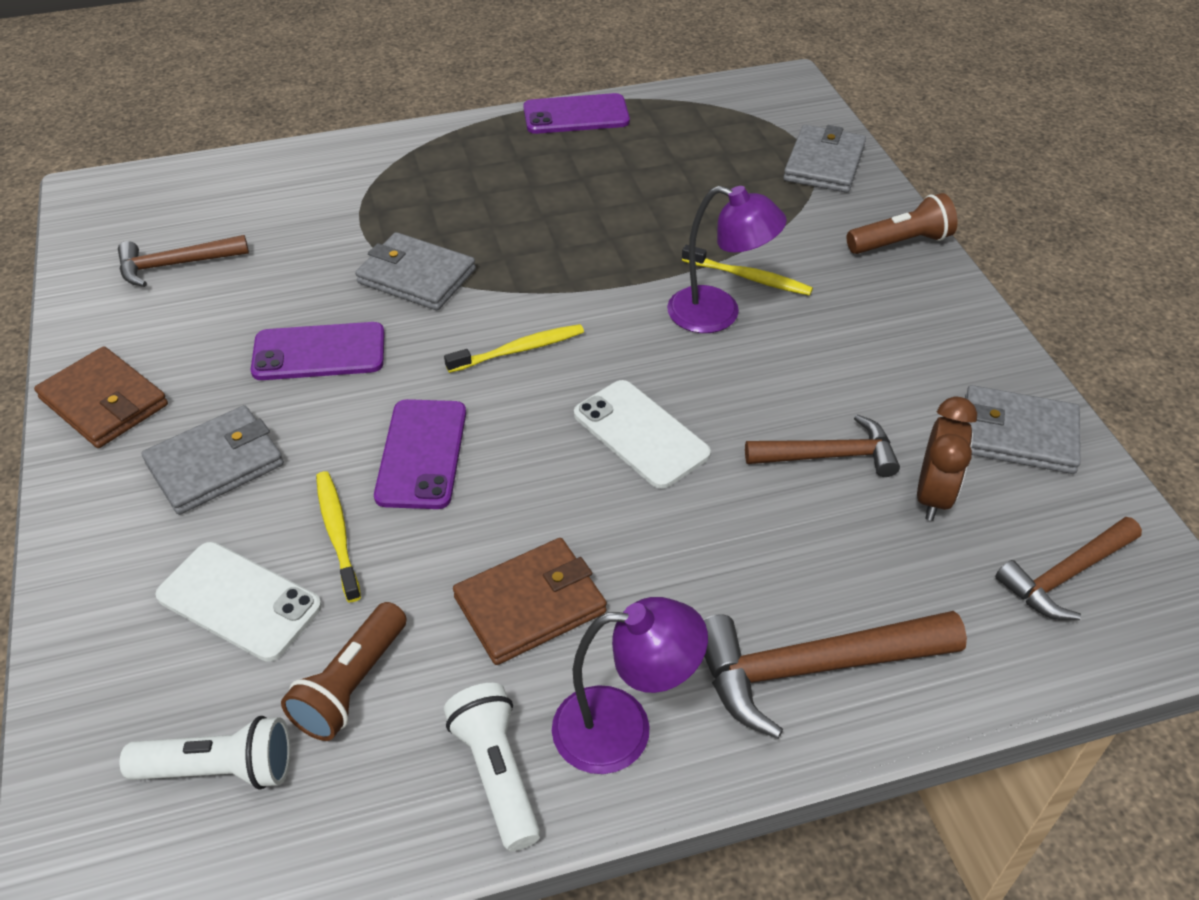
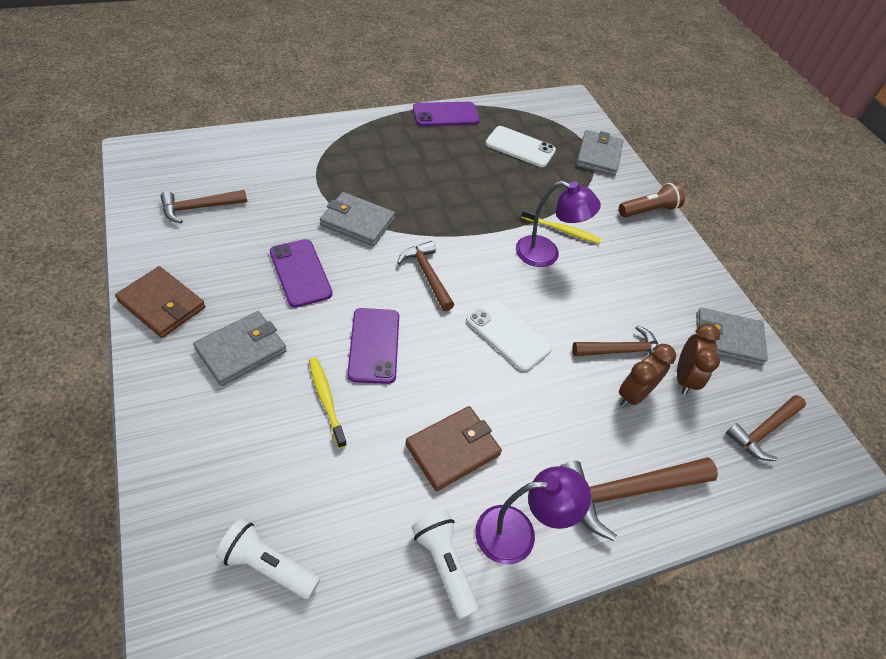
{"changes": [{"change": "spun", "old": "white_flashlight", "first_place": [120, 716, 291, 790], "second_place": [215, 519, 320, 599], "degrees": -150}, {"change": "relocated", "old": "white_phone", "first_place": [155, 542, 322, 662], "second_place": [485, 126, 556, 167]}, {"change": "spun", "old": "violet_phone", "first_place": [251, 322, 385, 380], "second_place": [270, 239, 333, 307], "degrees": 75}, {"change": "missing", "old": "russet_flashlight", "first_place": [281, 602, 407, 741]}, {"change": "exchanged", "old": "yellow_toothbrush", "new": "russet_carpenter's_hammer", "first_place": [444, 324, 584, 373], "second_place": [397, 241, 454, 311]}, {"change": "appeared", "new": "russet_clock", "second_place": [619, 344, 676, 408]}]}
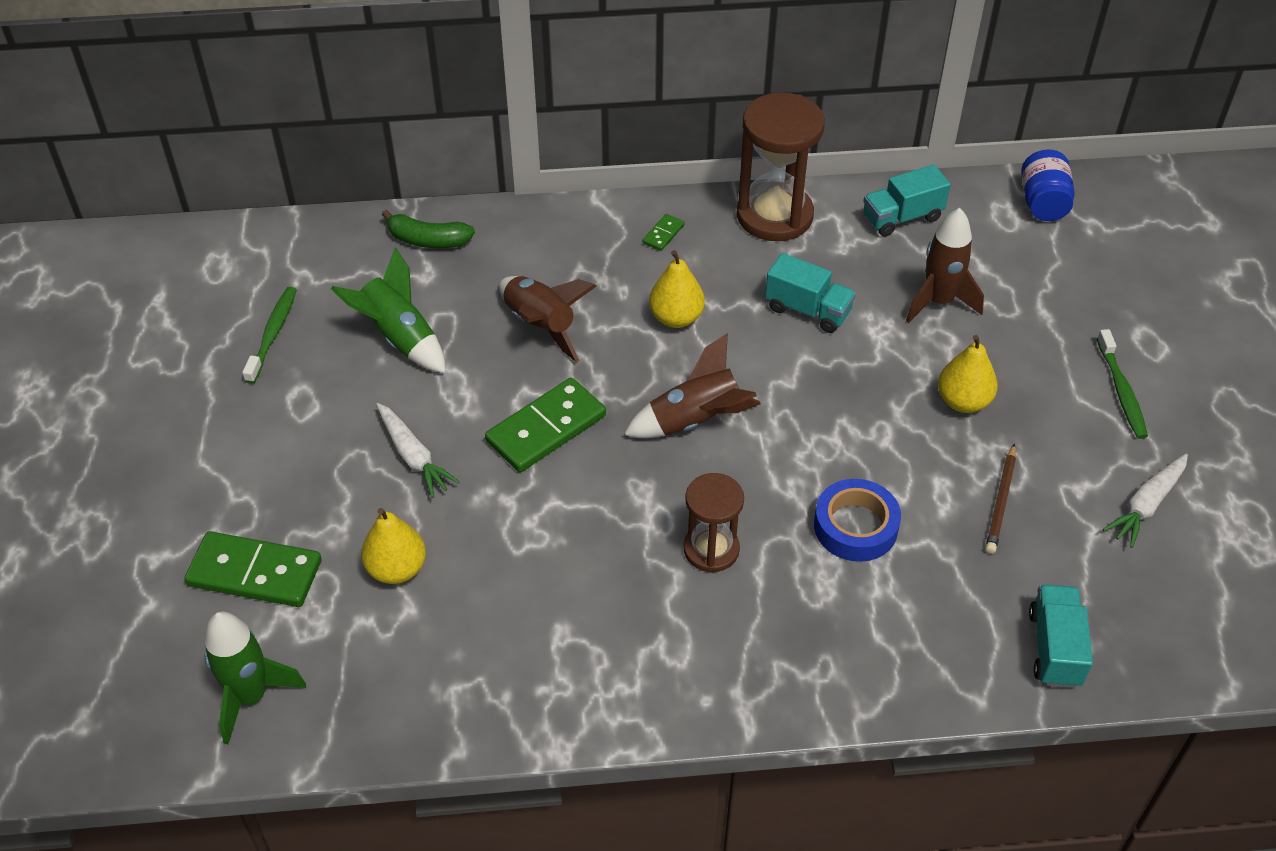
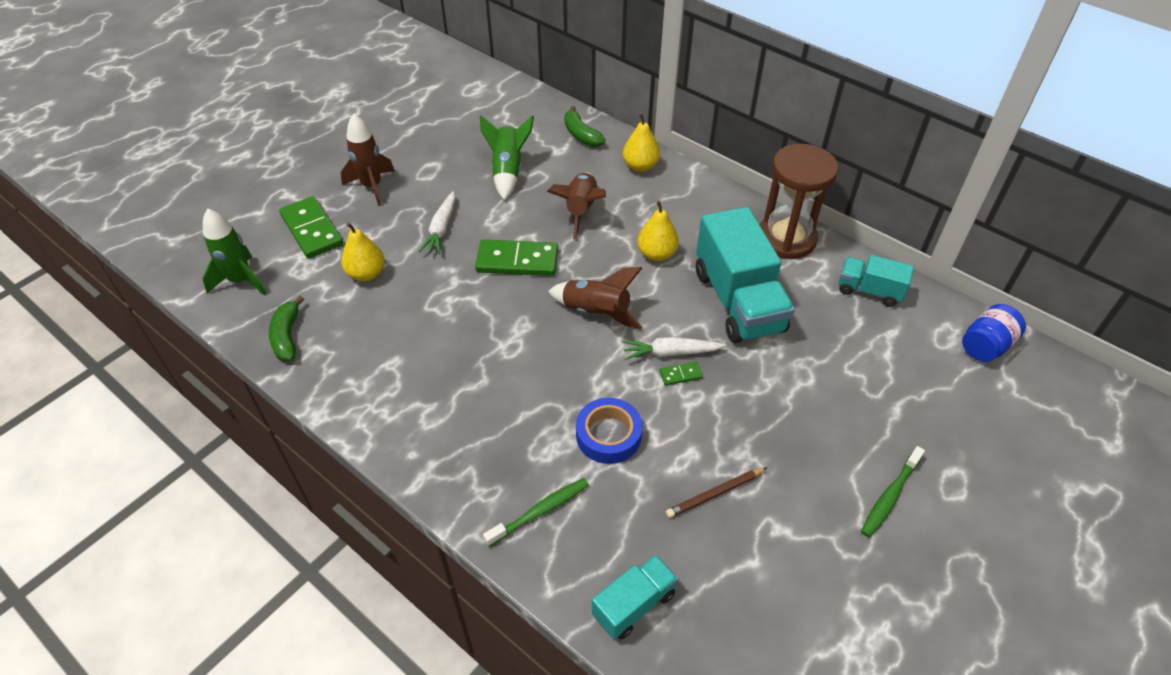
{"changes": [{"change": "relocated", "old": "green_toothbrush", "first_place": [242, 287, 297, 384], "second_place": [483, 478, 589, 547]}, {"change": "relocated", "old": "green_domino", "first_place": [642, 214, 684, 251], "second_place": [660, 361, 703, 386]}, {"change": "missing", "old": "russet_hourglass", "first_place": [683, 473, 744, 572]}, {"change": "size", "old": "aqua_truck", "first_place": [765, 253, 856, 333], "second_place": [696, 207, 795, 343], "factor": 1.9}, {"change": "relocated", "old": "russet_rocket", "first_place": [906, 208, 984, 323], "second_place": [341, 114, 395, 206]}, {"change": "relocated", "old": "yellow_toy_pear", "first_place": [938, 335, 998, 413], "second_place": [623, 113, 660, 172]}, {"change": "relocated", "old": "white_carrot", "first_place": [1103, 453, 1188, 548], "second_place": [623, 337, 726, 360]}, {"change": "appeared", "new": "green_banana", "second_place": [269, 296, 304, 361]}]}
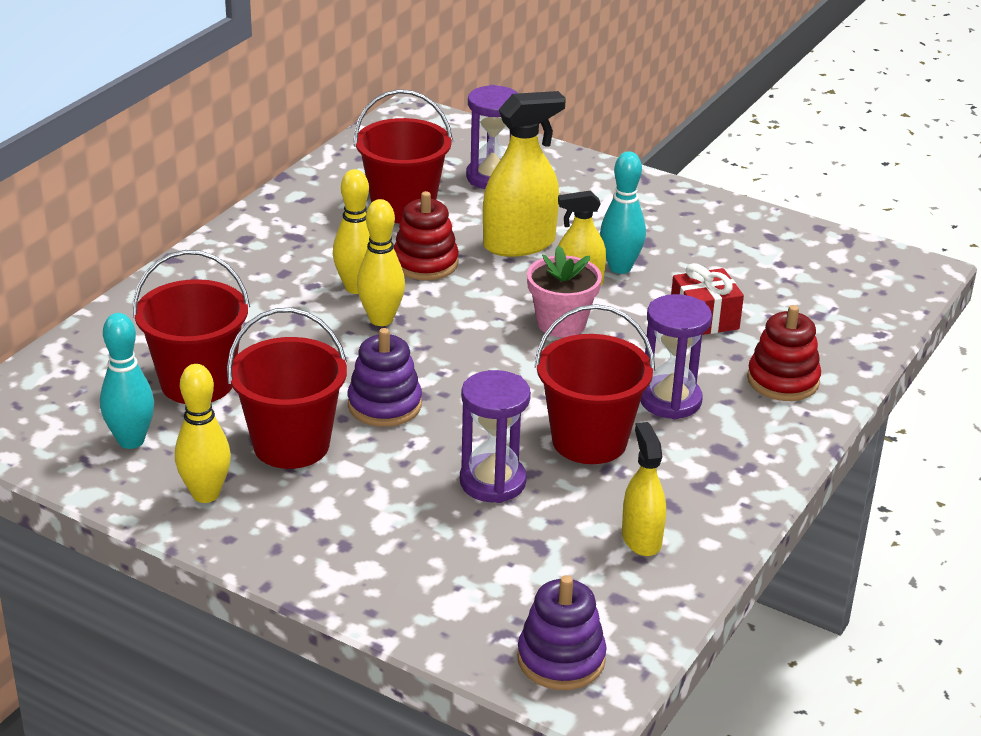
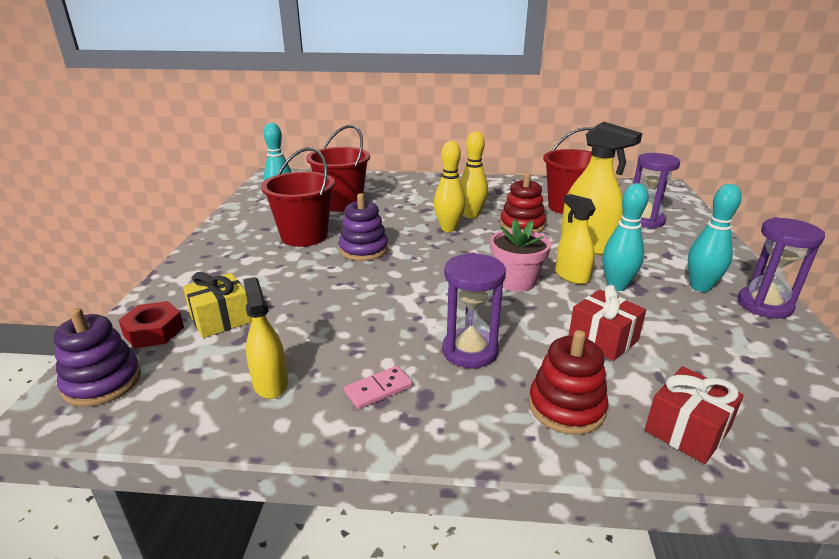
{"changes": [{"change": "missing", "old": "yellow_skittle", "first_place": [175, 364, 231, 503]}, {"change": "relocated", "old": "violet_hourglass", "first_place": [460, 370, 531, 503], "second_place": [738, 217, 825, 319]}, {"change": "missing", "old": "crimson_bucket", "first_place": [534, 304, 655, 464]}, {"change": "spun", "old": "yellow_spray_cleaner", "first_place": [622, 422, 666, 556], "second_place": [243, 277, 288, 399], "degrees": -75}, {"change": "appeared", "new": "crimson_hex_nut", "second_place": [118, 301, 184, 348]}, {"change": "appeared", "new": "yellow_gift", "second_place": [183, 272, 252, 338]}, {"change": "appeared", "new": "rose-pink_domino", "second_place": [344, 366, 412, 409]}, {"change": "appeared", "new": "crimson_gift", "second_place": [645, 366, 744, 464]}, {"change": "appeared", "new": "aqua_skittle", "second_place": [688, 184, 742, 292]}]}
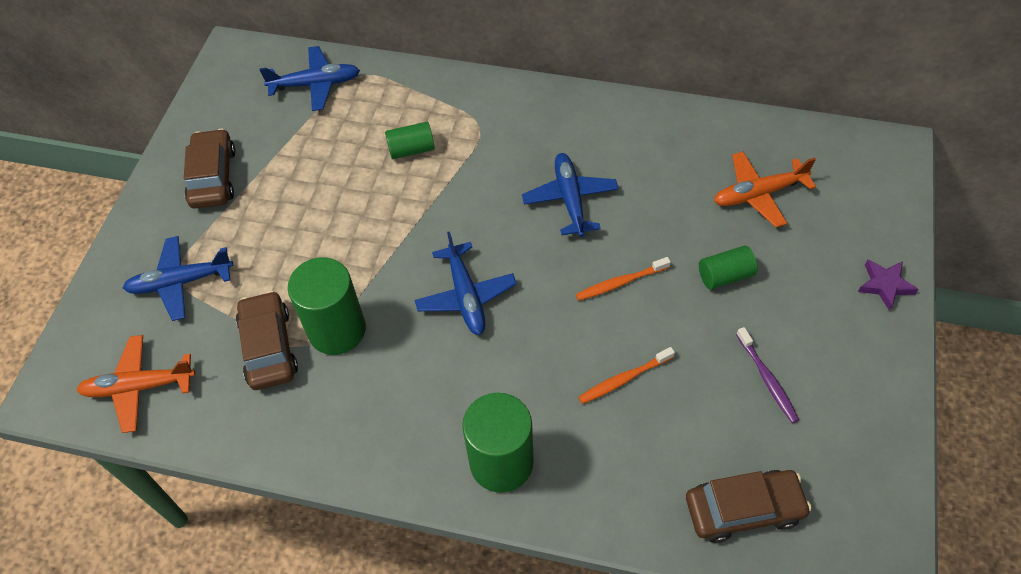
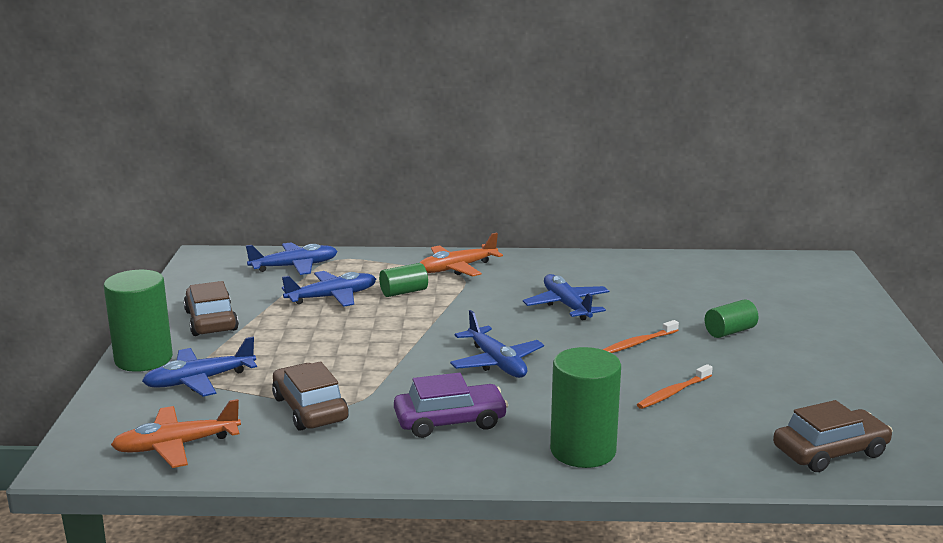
{"changes": [{"change": "relocated", "old": "green_cylinder_shape", "first_place": [288, 257, 366, 355], "second_place": [104, 270, 173, 372]}, {"change": "relocated", "old": "orange_plane", "first_place": [714, 152, 816, 227], "second_place": [419, 233, 503, 277]}, {"change": "missing", "old": "violet_toothbrush", "first_place": [736, 327, 799, 423]}, {"change": "missing", "old": "violet_five-pointed_star", "first_place": [858, 259, 919, 311]}, {"change": "appeared", "new": "blue_plane", "second_place": [282, 271, 376, 307]}, {"change": "appeared", "new": "violet_car", "second_place": [394, 373, 508, 438]}]}
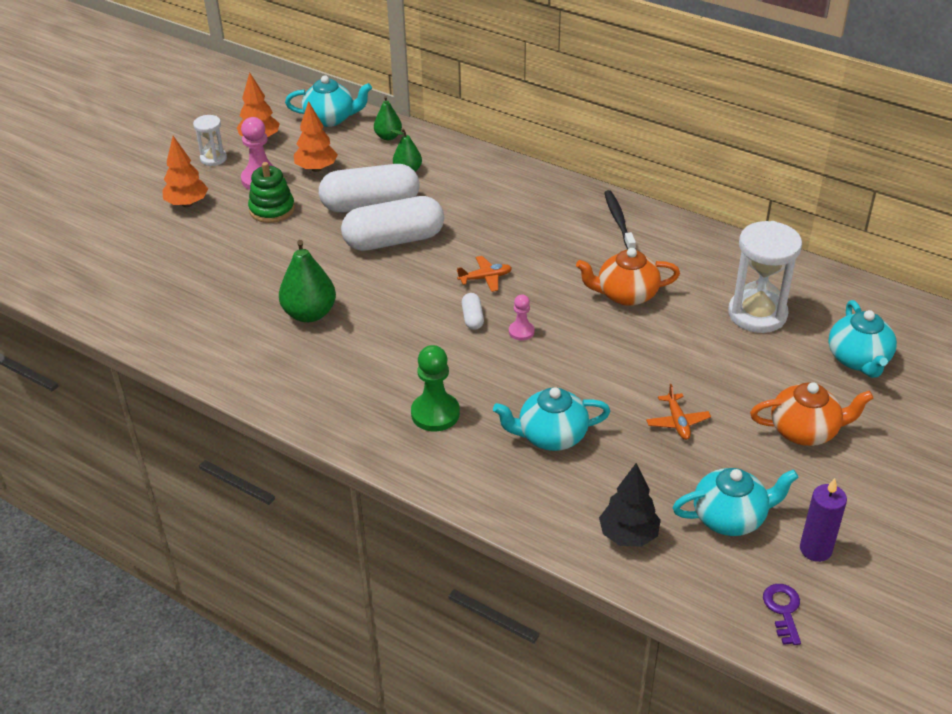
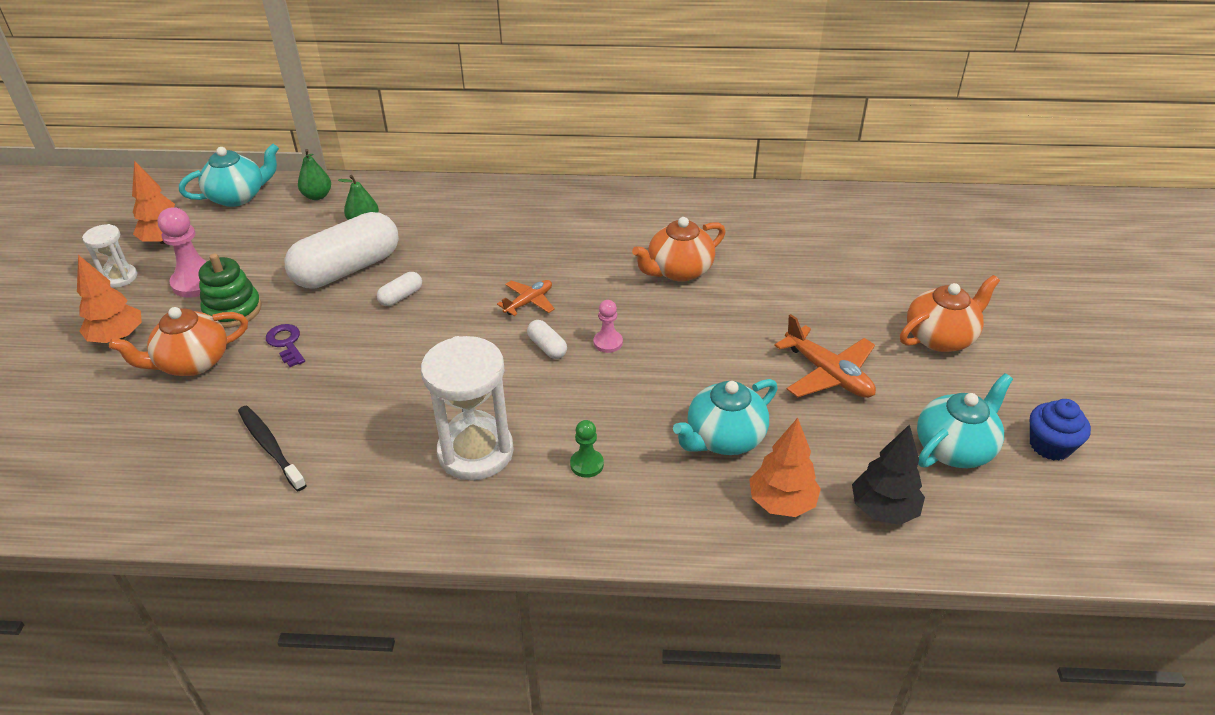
{"changes": [{"change": "missing", "old": "green_toy_pear", "first_place": [279, 240, 336, 322]}, {"change": "relocated", "old": "orange_tree", "first_place": [294, 101, 338, 172], "second_place": [749, 418, 821, 517]}, {"change": "size", "old": "white_capsule", "first_place": [341, 196, 444, 251], "second_place": [377, 272, 422, 306], "factor": 0.42}, {"change": "size", "old": "green_chess_pawn", "first_place": [411, 345, 460, 431], "second_place": [570, 420, 604, 478], "factor": 0.57}, {"change": "relocated", "old": "ebony_toothbrush", "first_place": [604, 190, 636, 249], "second_place": [238, 406, 307, 491]}, {"change": "size", "old": "orange_plane", "first_place": [646, 384, 711, 440], "second_place": [775, 314, 876, 398], "factor": 1.63}, {"change": "relocated", "old": "white_hourglass", "first_place": [728, 221, 802, 333], "second_place": [421, 336, 514, 480]}, {"change": "relocated", "old": "violet_latchkey", "first_place": [763, 584, 801, 645], "second_place": [266, 324, 305, 367]}, {"change": "exchanged", "old": "violet_wax_candle", "new": "blue_fairy_cake", "first_place": [800, 478, 847, 562], "second_place": [1030, 399, 1091, 460]}, {"change": "missing", "old": "aqua_china_teapot", "first_place": [828, 300, 897, 378]}, {"change": "appeared", "new": "orange_china_teapot", "second_place": [109, 307, 248, 376]}]}
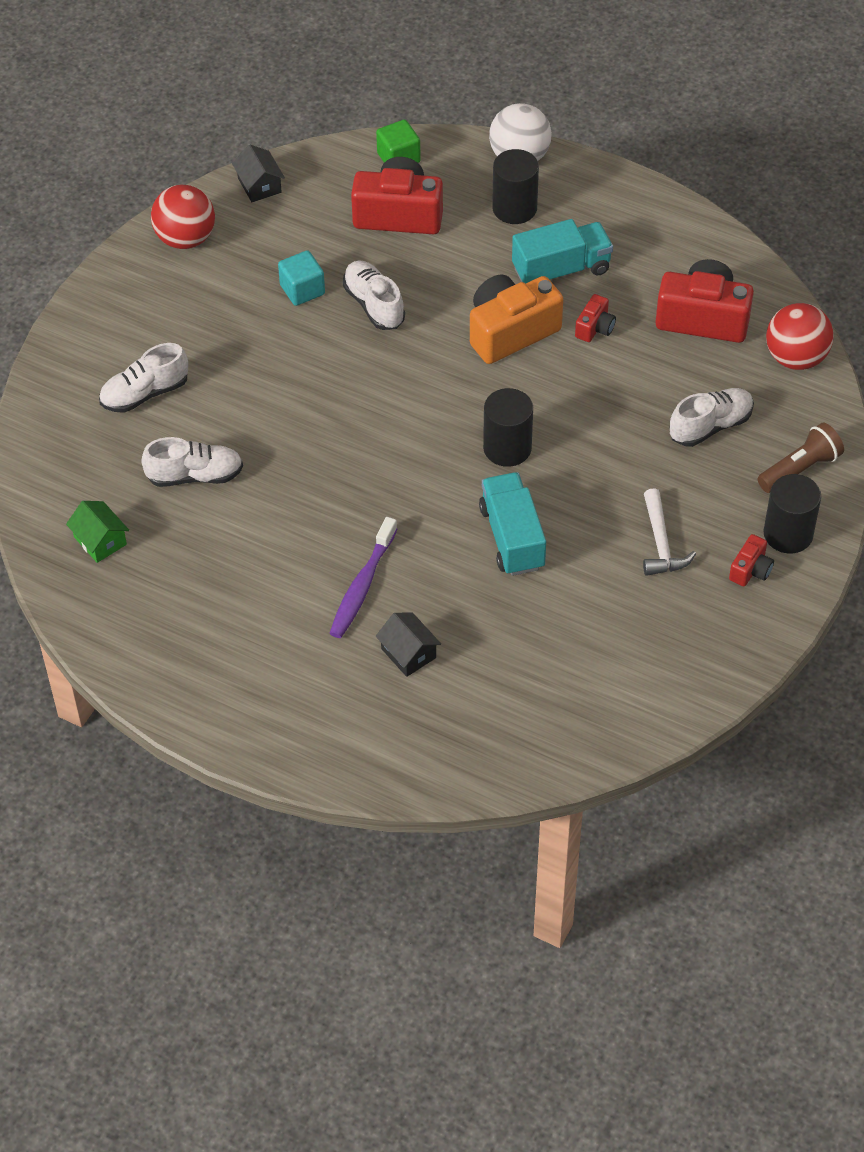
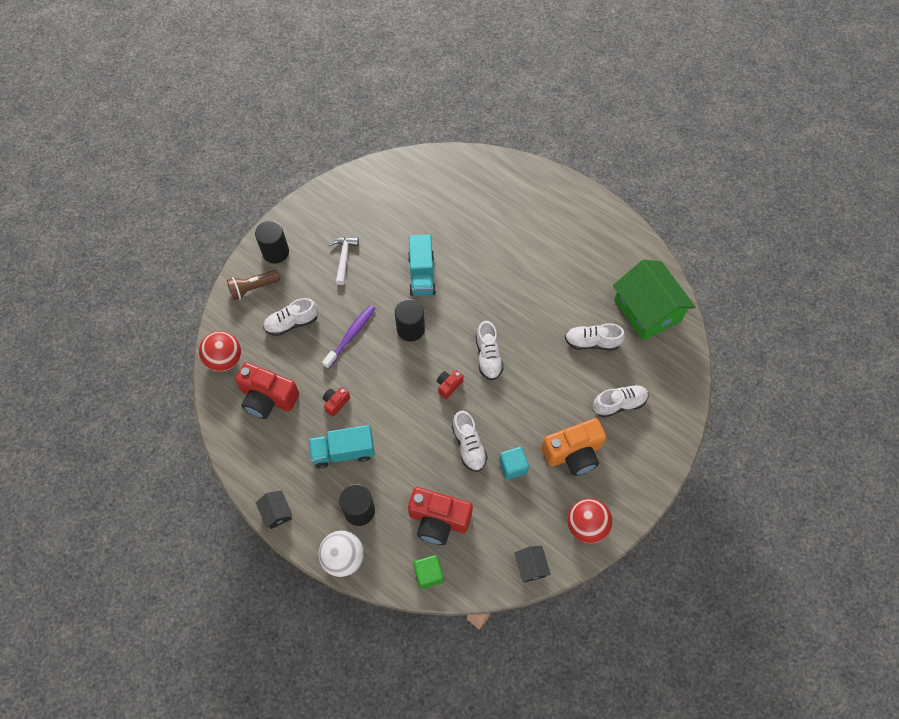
{"changes": [{"change": "size", "old": "green_toy_house", "first_place": [66, 501, 129, 563], "second_place": [613, 259, 696, 341], "factor": 2.28}, {"change": "relocated", "old": "violet_toothbrush", "first_place": [330, 517, 397, 638], "second_place": [322, 305, 375, 369]}, {"change": "relocated", "old": "ebony_toy_house", "first_place": [376, 613, 441, 677], "second_place": [256, 490, 293, 529]}, {"change": "relocated", "old": "orange_camera", "first_place": [470, 274, 563, 364], "second_place": [541, 418, 606, 476]}, {"change": "relocated", "old": "crimson_camera", "first_place": [729, 534, 774, 586], "second_place": [437, 370, 463, 399]}, {"change": "appeared", "new": "white_lace-up_shoe", "second_place": [475, 321, 504, 381]}]}
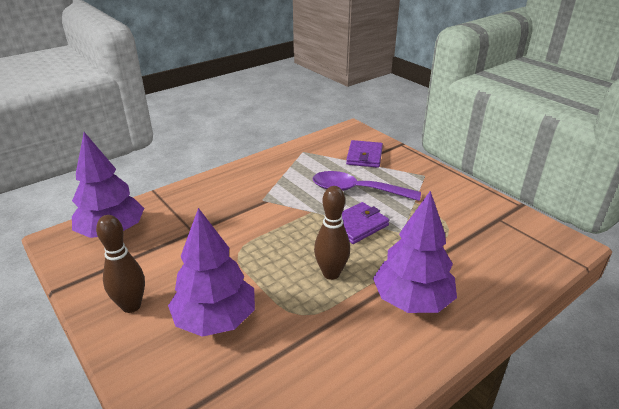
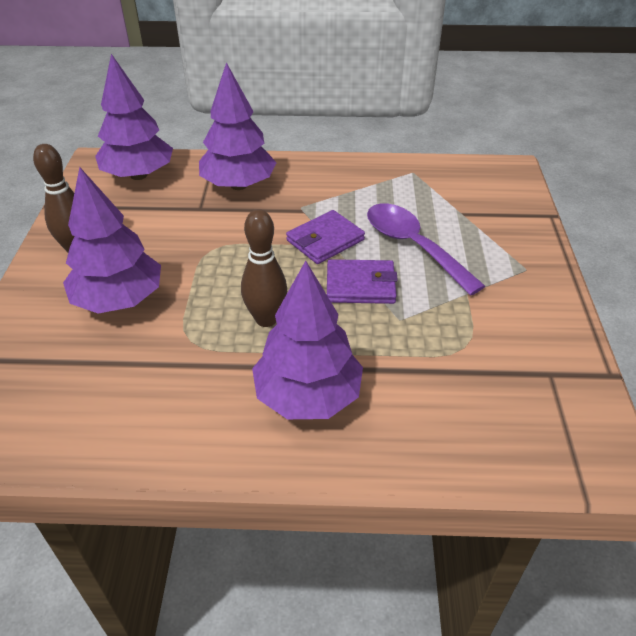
{"changes": [{"change": "relocated", "old": "violet_wallet", "first_place": [346, 140, 383, 168], "second_place": [286, 210, 365, 264]}, {"change": "appeared", "new": "violet_tree", "second_place": [199, 62, 277, 190]}]}
